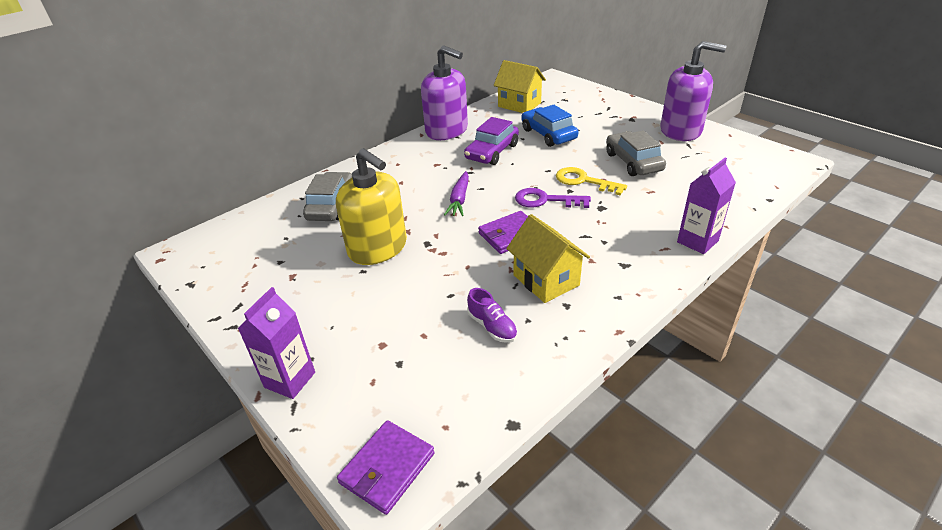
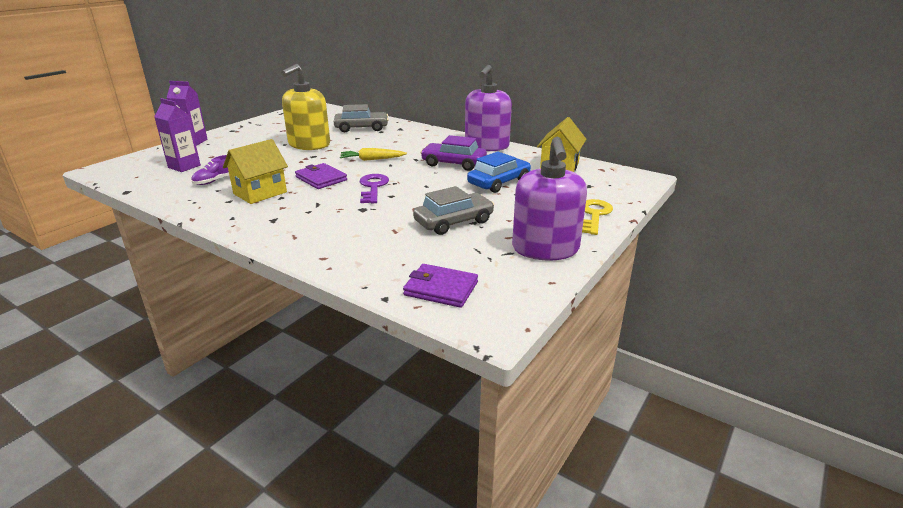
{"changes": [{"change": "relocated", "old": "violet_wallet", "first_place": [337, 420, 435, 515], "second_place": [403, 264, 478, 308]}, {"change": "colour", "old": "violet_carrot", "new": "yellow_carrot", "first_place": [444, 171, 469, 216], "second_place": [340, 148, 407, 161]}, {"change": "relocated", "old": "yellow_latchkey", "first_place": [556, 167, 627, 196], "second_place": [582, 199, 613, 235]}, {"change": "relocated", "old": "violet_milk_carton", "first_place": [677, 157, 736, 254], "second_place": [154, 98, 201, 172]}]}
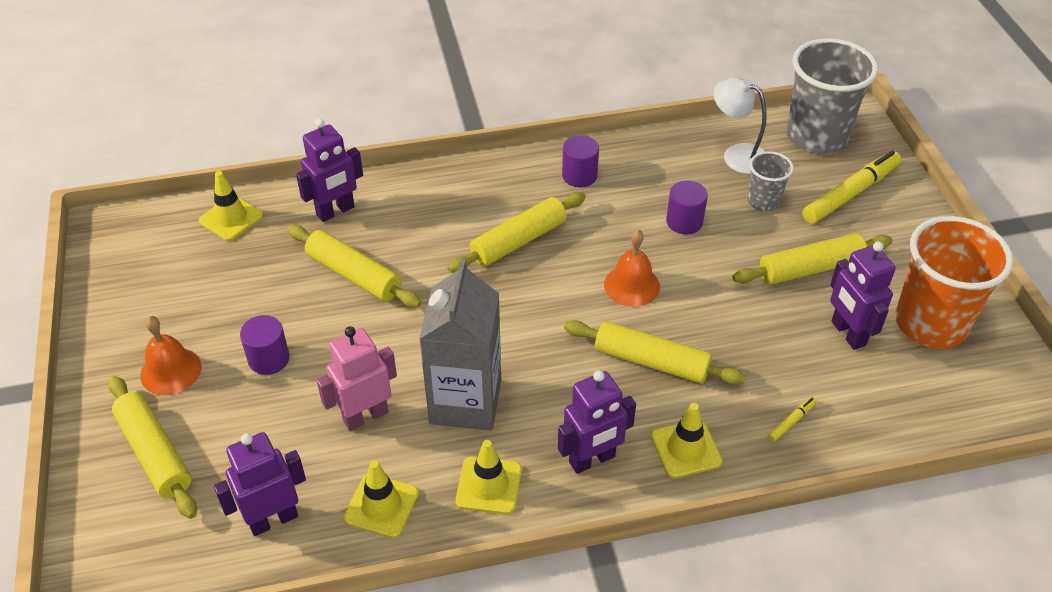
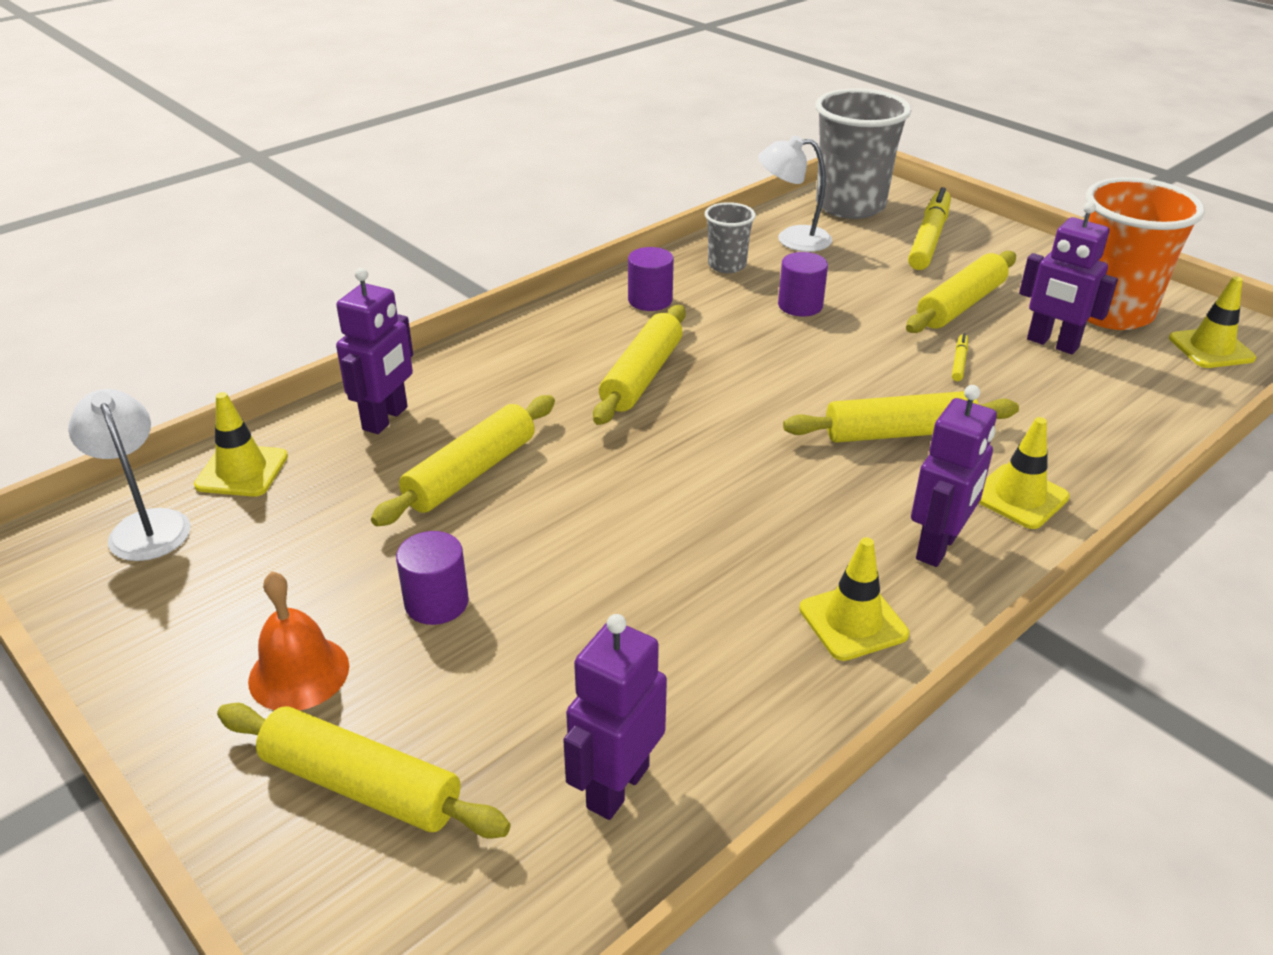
{"changes": [{"change": "spun", "old": "yellow_dough_roller", "first_place": [288, 225, 421, 308], "second_place": [371, 395, 555, 526], "degrees": -60}, {"change": "missing", "old": "rose-pink_robot", "first_place": [317, 326, 397, 431]}, {"change": "relocated", "old": "yellow_safety_cone", "first_place": [344, 460, 419, 538], "second_place": [1169, 276, 1256, 368]}, {"change": "missing", "old": "gray_milk_carton", "first_place": [419, 258, 501, 430]}, {"change": "missing", "old": "orange_bell", "first_place": [604, 229, 660, 307]}, {"change": "relocated", "old": "gray_cup", "first_place": [748, 151, 794, 211], "second_place": [705, 202, 756, 273]}, {"change": "relocated", "old": "yellow_felt_pen", "first_place": [768, 397, 817, 442], "second_place": [952, 333, 968, 381]}, {"change": "appeared", "new": "white_desk_lamp", "second_place": [68, 389, 191, 561]}]}
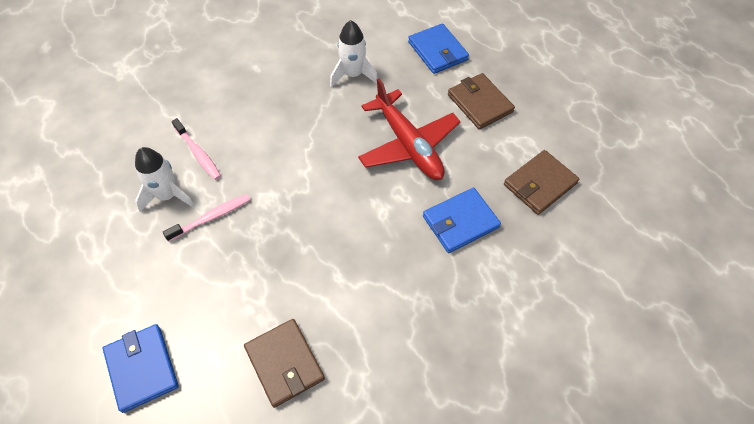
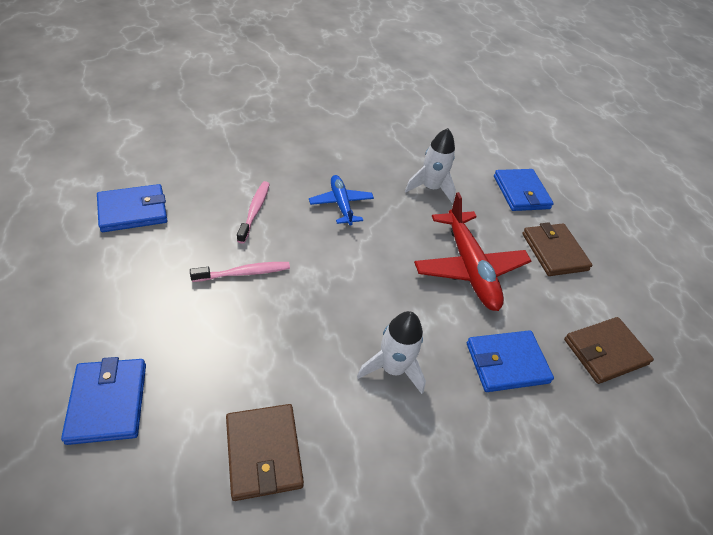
{"changes": [{"change": "relocated", "old": "white_rocket", "first_place": [135, 147, 195, 212], "second_place": [357, 311, 426, 394]}, {"change": "spun", "old": "rose-pink_toothbrush", "first_place": [172, 118, 221, 180], "second_place": [237, 181, 270, 243], "degrees": -150}, {"change": "appeared", "new": "blue_wallet", "second_place": [97, 184, 167, 232]}, {"change": "appeared", "new": "blue_plane", "second_place": [309, 175, 374, 226]}]}
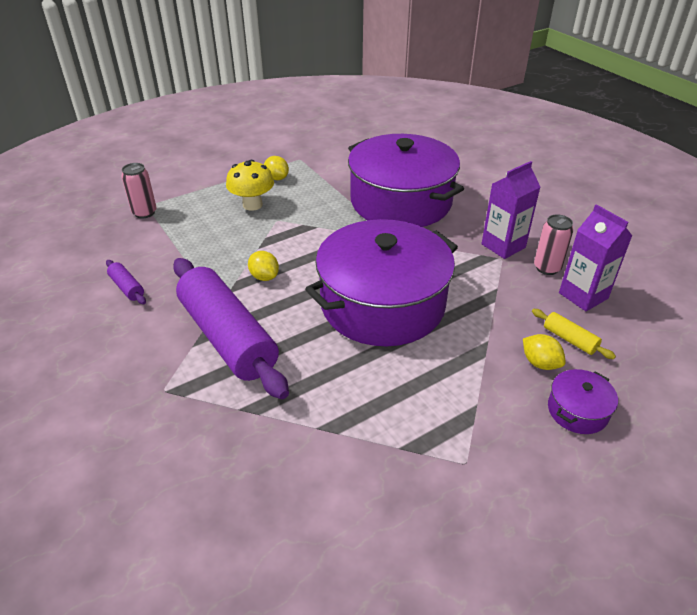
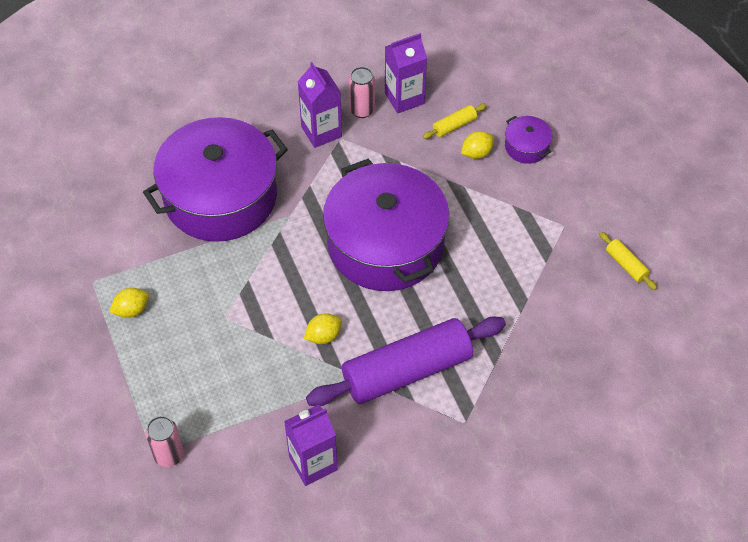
{"changes": [{"change": "exchanged", "old": "violet_dough_roller", "new": "violet_milk_carton", "first_place": [106, 260, 146, 304], "second_place": [284, 405, 338, 486]}, {"change": "missing", "old": "yellow_toadstool", "first_place": [226, 160, 274, 211]}, {"change": "appeared", "new": "yellow_dough_roller", "second_place": [599, 232, 657, 290]}]}
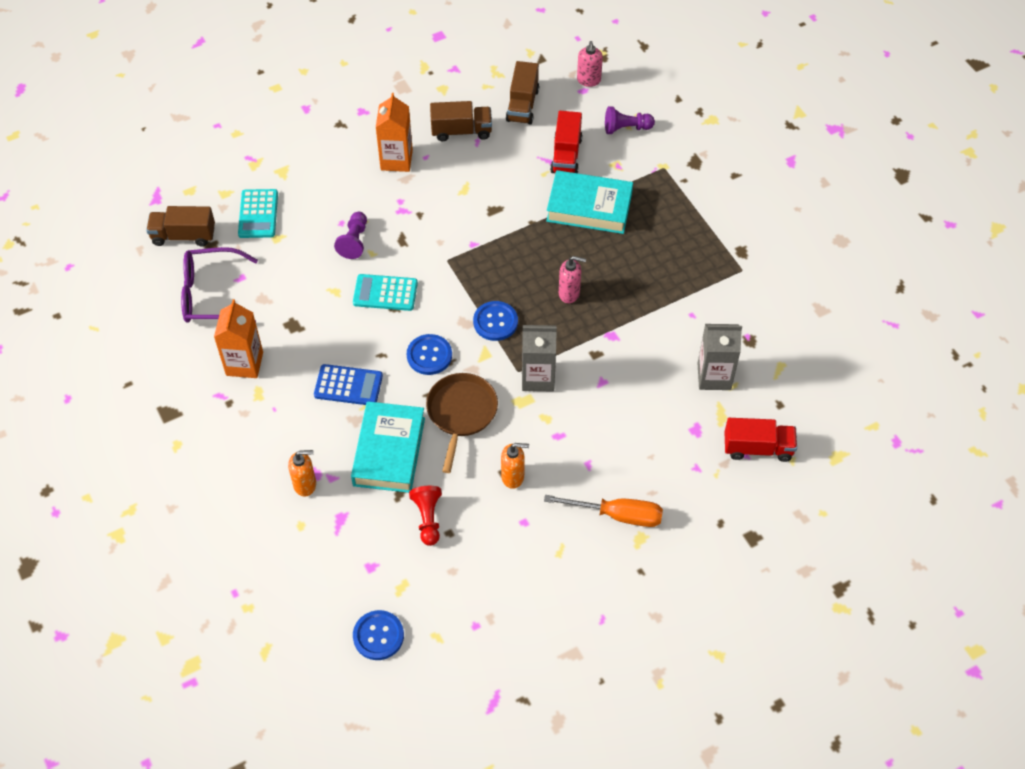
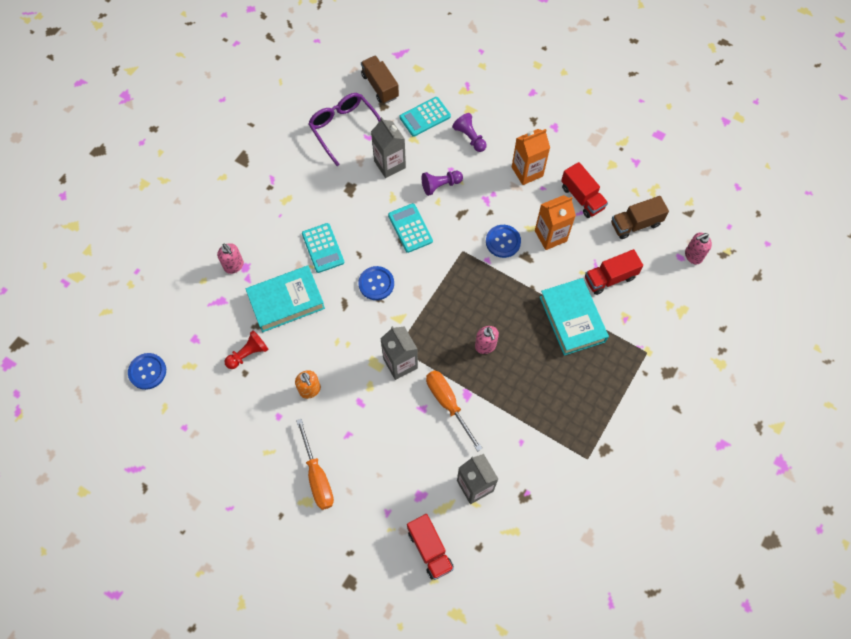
{"changes": [{"change": "relocated", "old": "orange_milk_carton", "first_place": [214, 299, 263, 378], "second_place": [535, 195, 576, 250]}, {"change": "colour", "old": "orange_soap_dispenser", "new": "rose-pink_soap_dispenser", "first_place": [288, 450, 316, 497], "second_place": [217, 243, 244, 274]}, {"change": "colour", "old": "blue_pocket_calculator", "new": "aqua_pocket_calculator", "first_place": [314, 364, 383, 405], "second_place": [302, 223, 344, 273]}, {"change": "missing", "old": "russet_skillet", "first_place": [426, 373, 498, 473]}, {"change": "colour", "old": "russet_truck", "new": "crimson_truck", "first_place": [430, 101, 492, 141], "second_place": [561, 162, 608, 218]}, {"change": "relocated", "old": "blue_sewing_button", "first_place": [473, 301, 518, 341], "second_place": [486, 225, 521, 258]}, {"change": "relocated", "old": "violet_chess_pawn", "first_place": [605, 106, 655, 134], "second_place": [452, 113, 487, 152]}, {"change": "appeared", "new": "gray_milk_carton", "second_place": [371, 117, 406, 178]}, {"change": "appeared", "new": "orange_screwdriver", "second_place": [426, 370, 483, 451]}]}
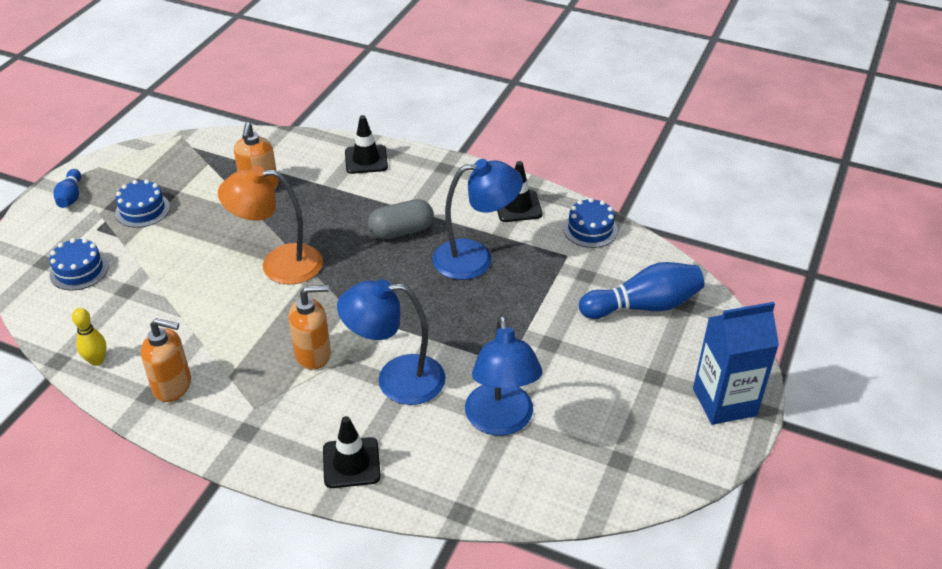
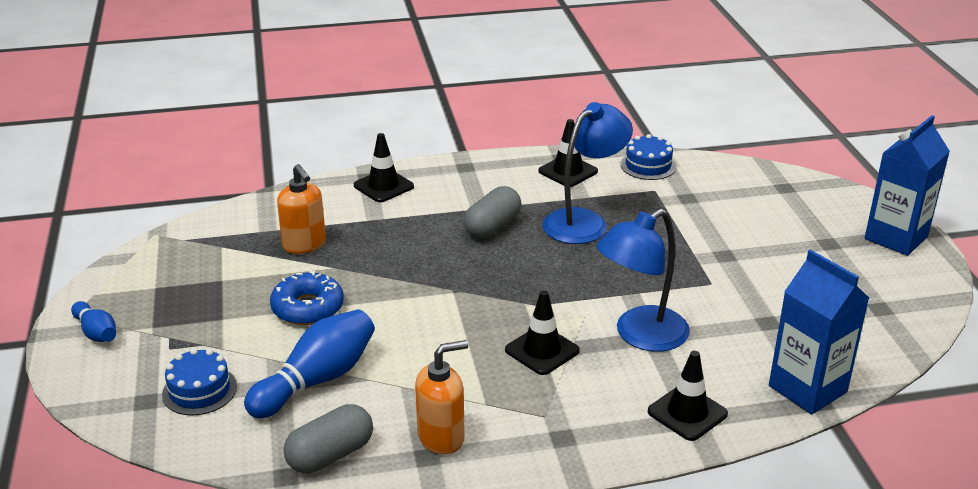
{"changes": [{"change": "exchanged", "old": "yellow_skittle", "new": "gray_capsule", "first_place": [72, 308, 106, 366], "second_place": [284, 404, 373, 473]}, {"change": "missing", "old": "blue_gateau", "first_place": [115, 179, 170, 228]}, {"change": "missing", "old": "orange_desk_lamp", "first_place": [218, 166, 323, 285]}, {"change": "exchanged", "old": "orange_soap_dispenser", "new": "ebony_safety_cone", "first_place": [289, 285, 331, 370], "second_place": [505, 290, 580, 375]}, {"change": "missing", "old": "blue_desk_lamp", "first_place": [465, 315, 542, 436]}, {"change": "relocated", "old": "blue_skittle", "first_place": [579, 262, 705, 319], "second_place": [244, 309, 375, 419]}, {"change": "appeared", "new": "blue_donut", "second_place": [270, 271, 344, 325]}, {"change": "appeared", "new": "blue_milk_carton", "second_place": [769, 249, 869, 415]}]}
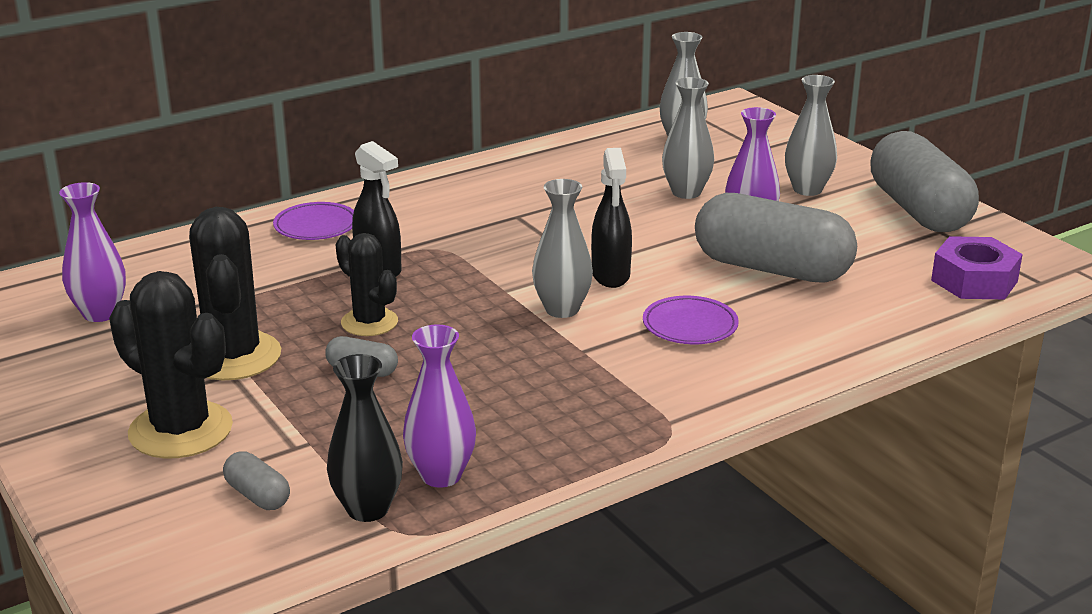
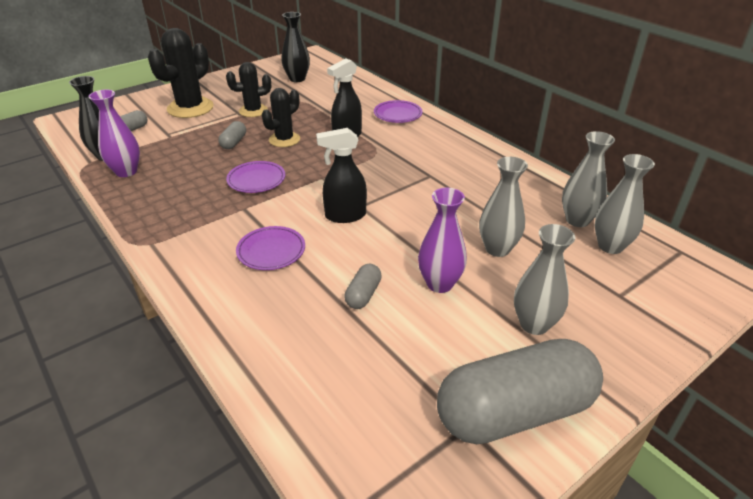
{"changes": [{"change": "colour", "old": "violet_flower_vase", "new": "ebony_flower_vase", "first_place": [59, 182, 126, 322], "second_place": [281, 12, 310, 82]}, {"change": "size", "old": "ebony_cactus", "first_place": [189, 207, 281, 380], "second_place": [226, 62, 271, 117], "factor": 0.63}, {"change": "relocated", "old": "gray_flower_vase", "first_place": [532, 179, 593, 318], "second_place": [562, 131, 615, 227]}, {"change": "size", "old": "gray_capsule", "first_place": [695, 193, 857, 283], "second_place": [344, 264, 382, 309], "factor": 0.41}, {"change": "missing", "old": "violet_hex_nut", "first_place": [931, 236, 1023, 299]}, {"change": "appeared", "new": "violet_dinner_plate", "second_place": [226, 161, 285, 193]}]}
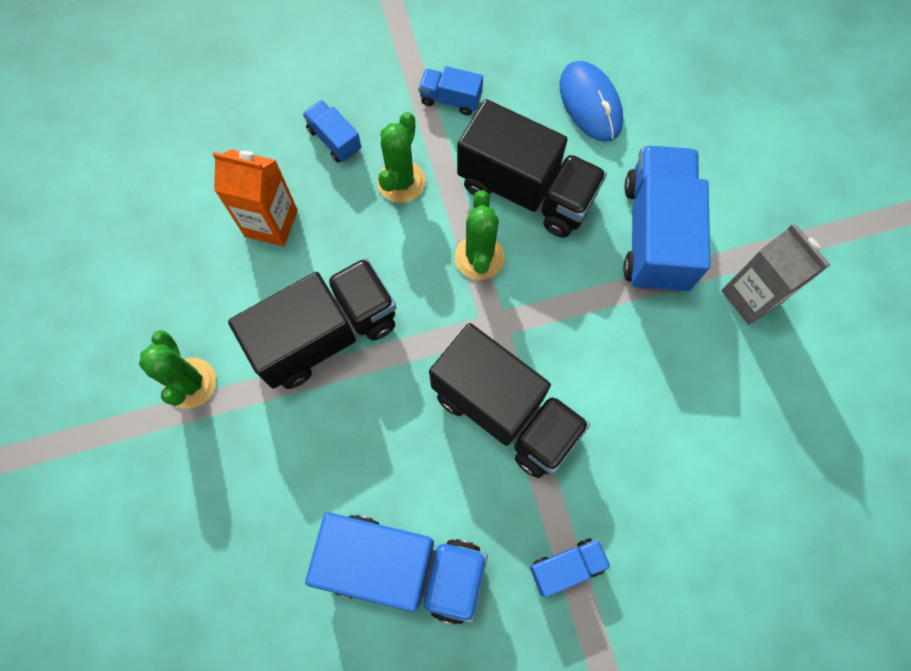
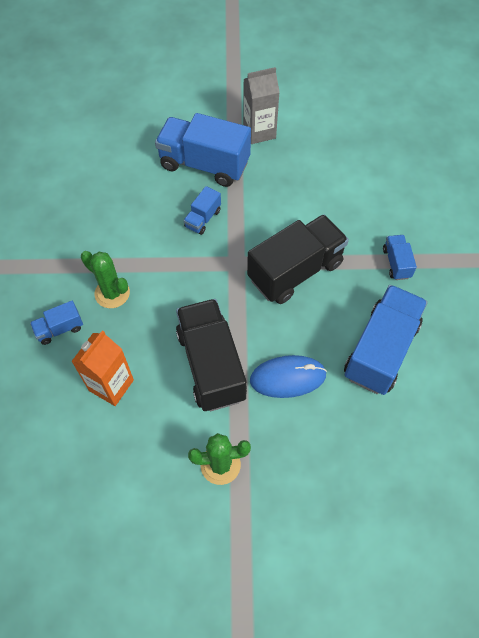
{"changes": [{"change": "relocated", "old": "blue_truck", "first_place": [418, 66, 483, 116], "second_place": [184, 186, 221, 235]}, {"change": "missing", "old": "green_cactus", "first_place": [455, 191, 505, 280]}, {"change": "missing", "old": "ebony_truck", "first_place": [457, 99, 607, 238]}, {"change": "relocated", "old": "blue_computer_mouse", "first_place": [560, 61, 623, 142], "second_place": [250, 355, 327, 398]}]}
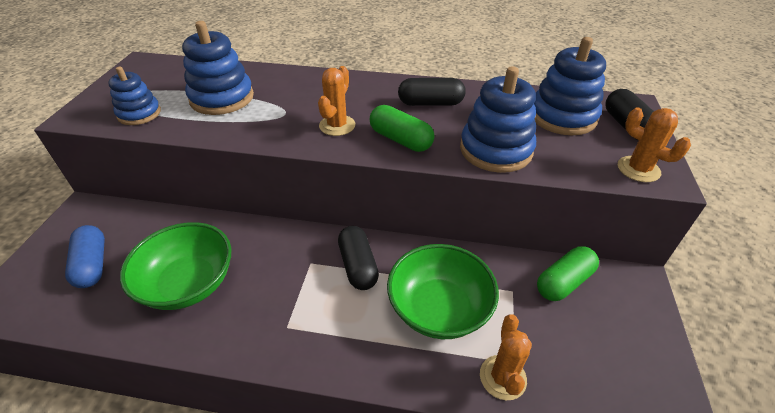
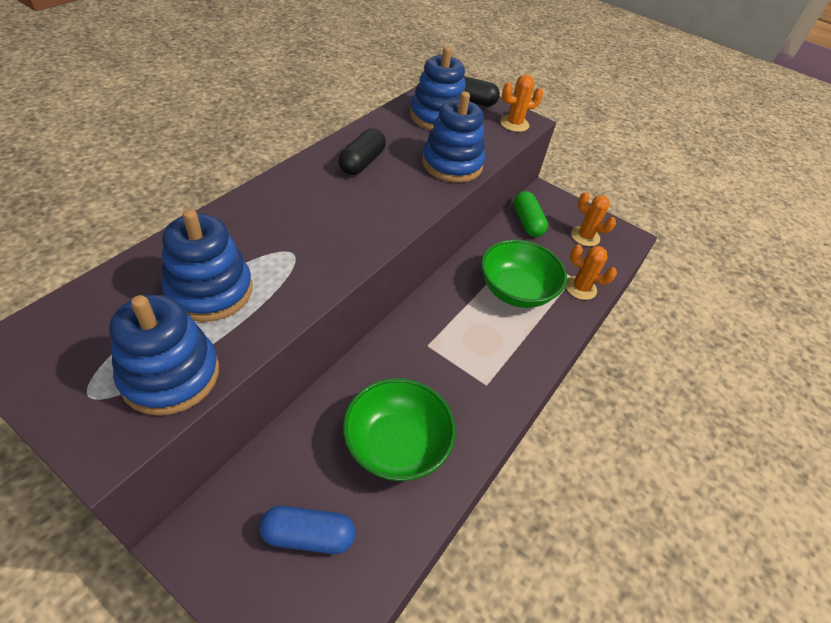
{"changes": [{"change": "size", "old": "blue_ring_stacker", "first_place": [108, 67, 161, 125], "second_place": [109, 295, 219, 416], "factor": 1.6}, {"change": "relocated", "old": "orange_cactus", "first_place": [318, 66, 355, 136], "second_place": [571, 192, 616, 246]}, {"change": "missing", "old": "ebony_capsule", "first_place": [338, 226, 379, 290]}, {"change": "missing", "old": "green_capsule", "first_place": [370, 105, 434, 152]}]}
